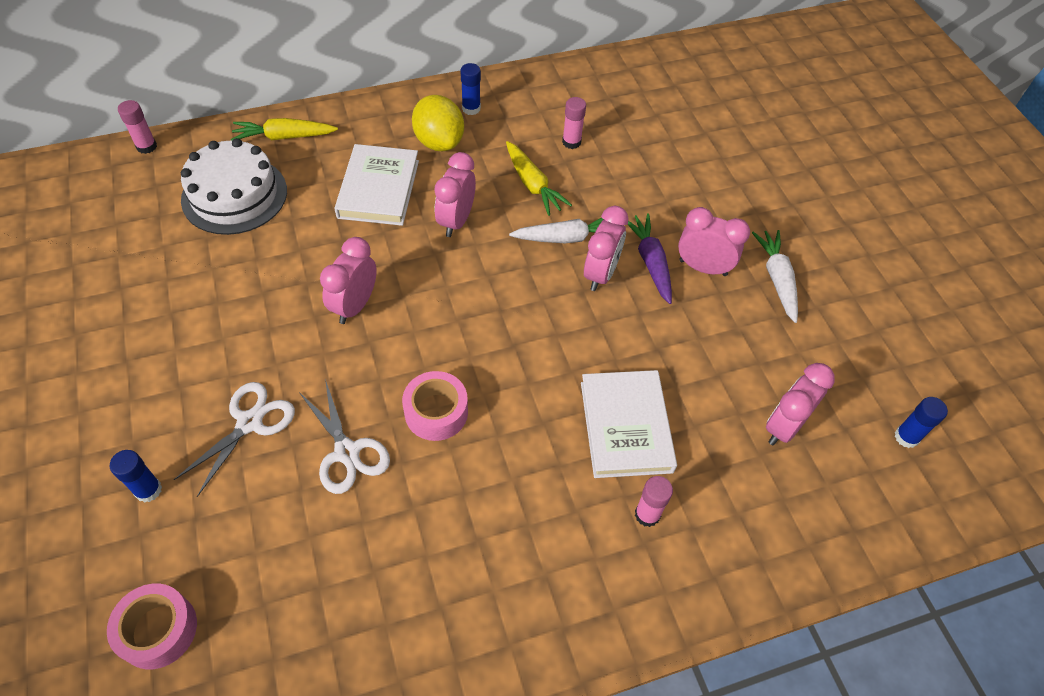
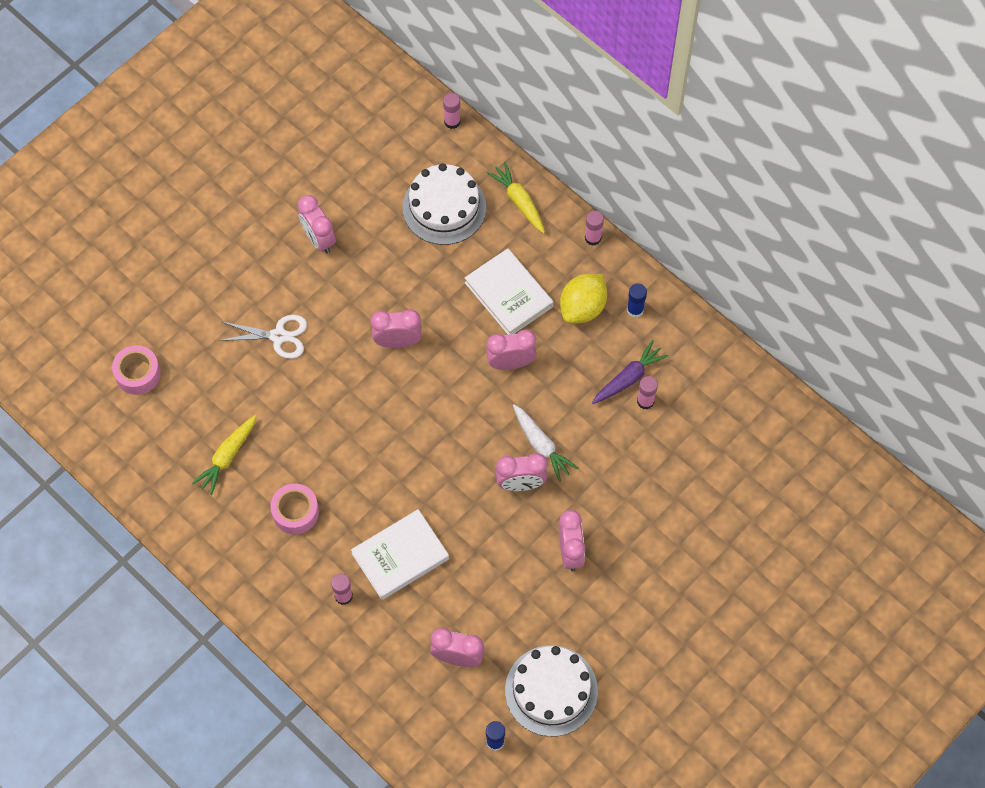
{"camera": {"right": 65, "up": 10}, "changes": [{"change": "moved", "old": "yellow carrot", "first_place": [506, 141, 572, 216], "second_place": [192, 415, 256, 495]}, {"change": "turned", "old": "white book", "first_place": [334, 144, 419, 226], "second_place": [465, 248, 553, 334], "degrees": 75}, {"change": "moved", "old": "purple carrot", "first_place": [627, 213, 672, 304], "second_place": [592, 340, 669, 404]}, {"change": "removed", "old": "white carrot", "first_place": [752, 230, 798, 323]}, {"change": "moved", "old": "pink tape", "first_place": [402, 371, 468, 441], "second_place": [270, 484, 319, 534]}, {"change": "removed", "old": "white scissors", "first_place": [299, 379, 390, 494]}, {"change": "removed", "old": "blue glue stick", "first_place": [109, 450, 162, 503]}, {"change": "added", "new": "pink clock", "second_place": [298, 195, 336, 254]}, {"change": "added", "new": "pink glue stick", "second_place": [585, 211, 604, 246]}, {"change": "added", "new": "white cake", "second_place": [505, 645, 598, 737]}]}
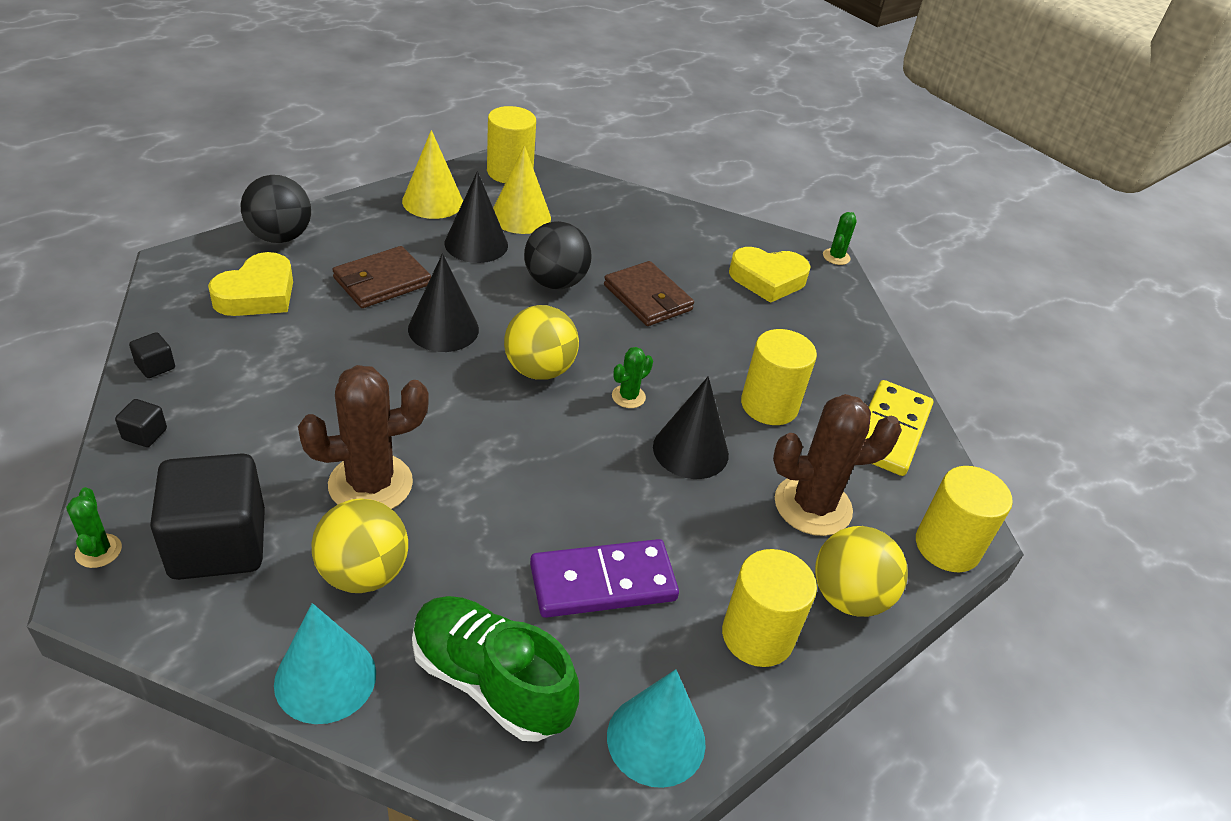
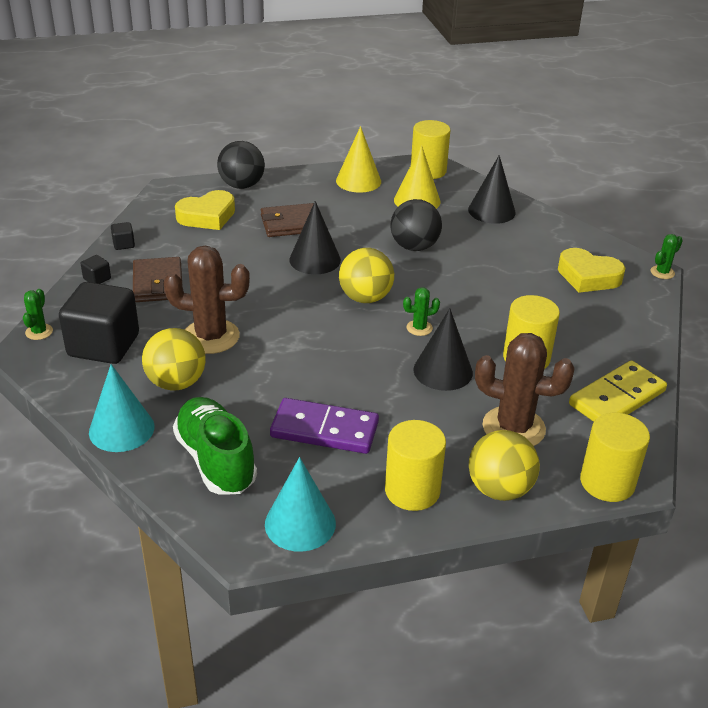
{"camera": {"right": 30, "up": -5}, "changes": [{"change": "moved", "old": "black cone", "first_place": [445, 171, 508, 263], "second_place": [468, 155, 516, 224]}, {"change": "moved", "old": "brown wallet", "first_place": [604, 261, 694, 326], "second_place": [133, 257, 182, 302]}]}
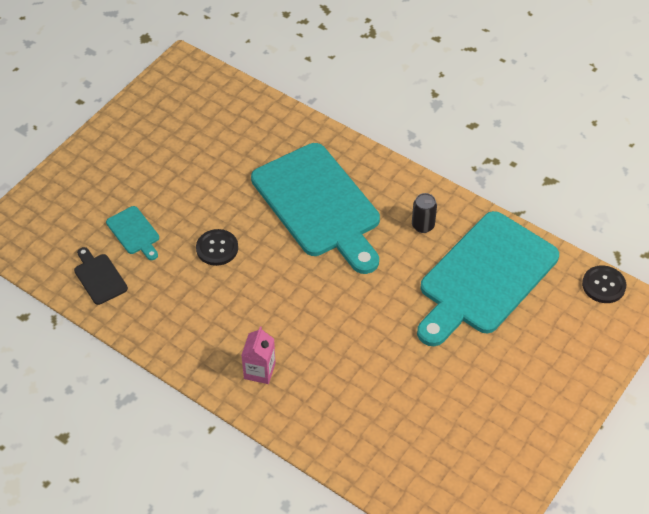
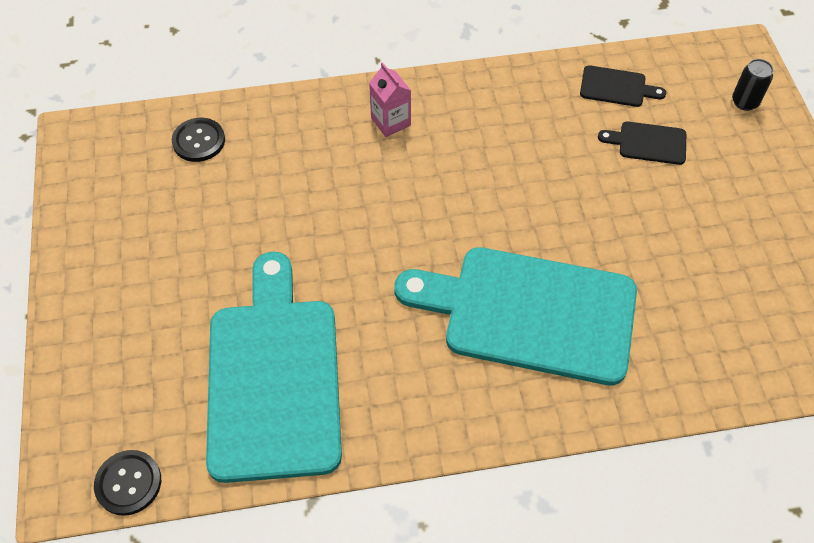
{"camera": {"right": 135, "up": 5}, "changes": [{"change": "moved", "old": "black can", "first_place": [412, 193, 437, 233], "second_place": [732, 59, 774, 111]}, {"change": "recoloured", "old": "turquoise cutting board", "new": "black cutting board", "first_place": [106, 206, 159, 260], "second_place": [598, 121, 686, 165]}, {"change": "moved", "old": "black button", "first_place": [196, 229, 238, 266], "second_place": [172, 118, 225, 162]}]}
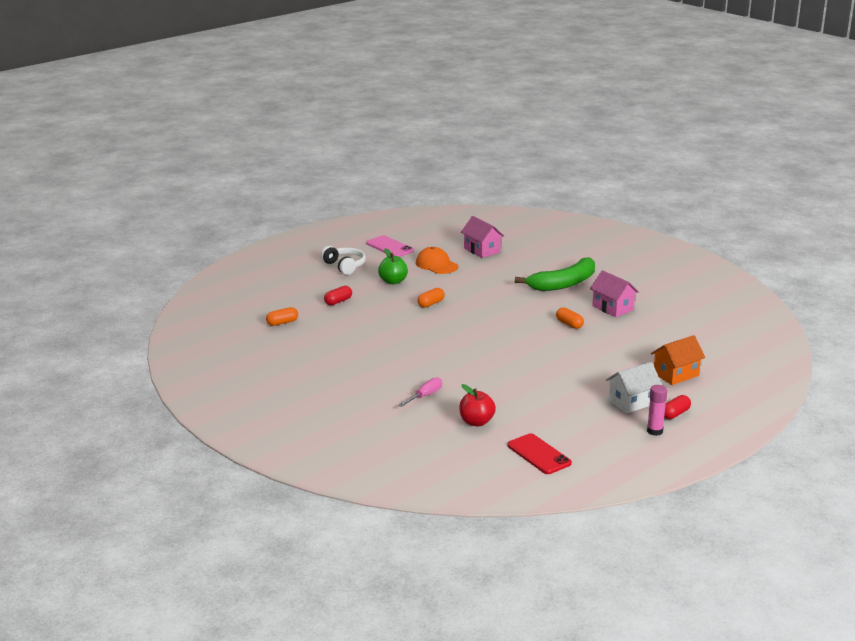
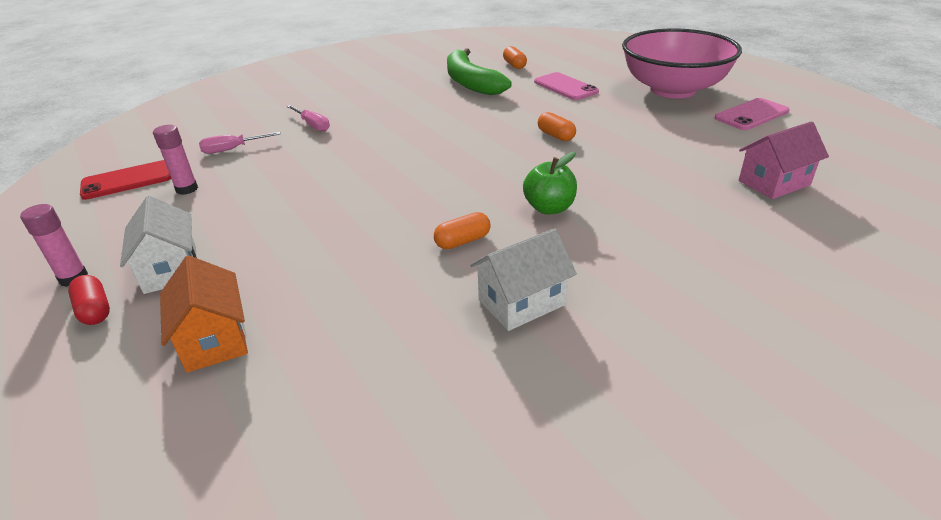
{"camera": {"right": 100, "up": 10}, "changes": [{"change": "replaced", "old": "white headphones", "new": "pink bowl", "first_place": [321, 246, 366, 275], "second_place": [622, 29, 742, 98]}, {"change": "removed", "old": "orange cap", "first_place": [416, 247, 458, 274]}, {"change": "moved", "old": "green apple", "first_place": [378, 248, 408, 284], "second_place": [523, 152, 577, 214]}, {"change": "moved", "old": "green banana", "first_place": [515, 257, 595, 291], "second_place": [447, 48, 512, 95]}, {"change": "recoloured", "old": "pink house", "new": "white house", "first_place": [590, 270, 639, 317], "second_place": [470, 228, 577, 331]}, {"change": "replaced", "old": "red capsule", "new": "pink phone", "first_place": [324, 286, 352, 305], "second_place": [534, 72, 599, 100]}, {"change": "replaced", "old": "red apple", "new": "pink screwdriver", "first_place": [459, 384, 496, 426], "second_place": [199, 132, 281, 154]}, {"change": "added", "new": "pink glue stick", "second_place": [153, 125, 198, 195]}]}
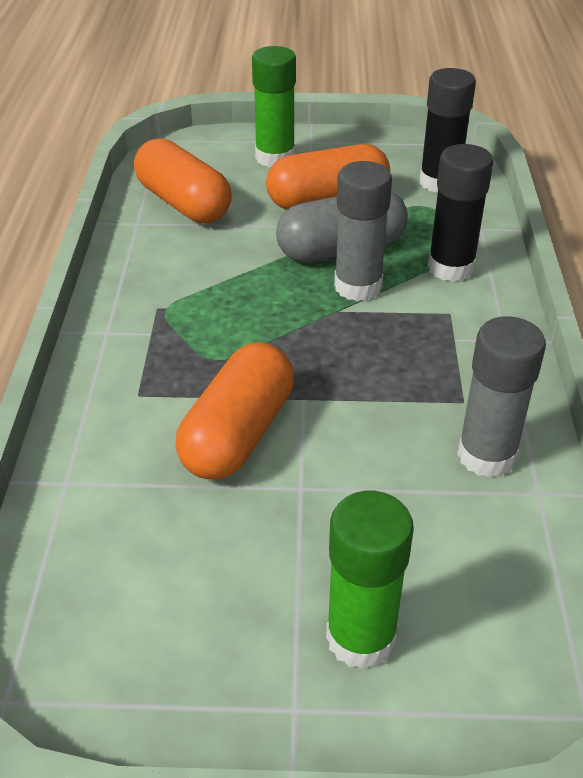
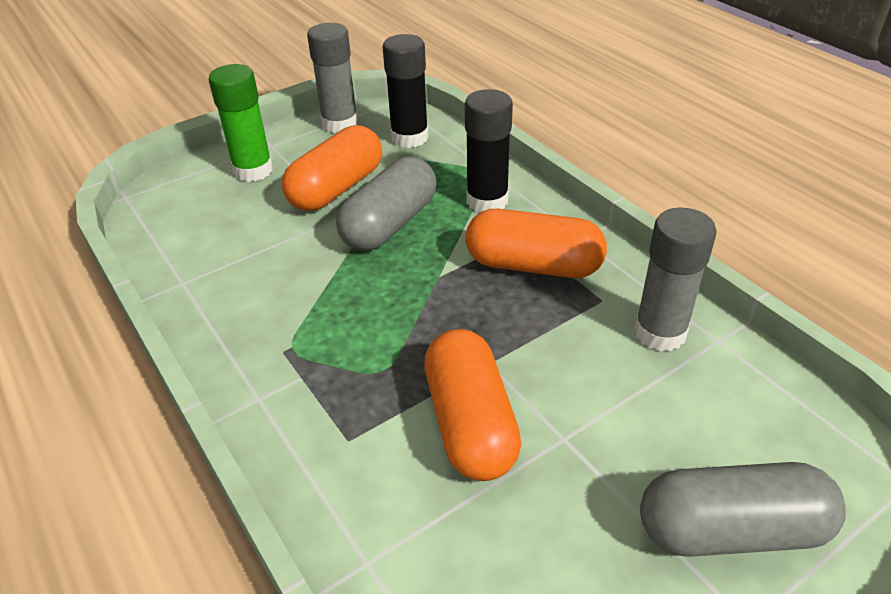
{"camera": {"right": -35, "up": 0}, "changes": [{"change": "moved", "old": "orange capsule", "first_place": [134, 138, 232, 223], "second_place": [465, 209, 607, 278]}, {"change": "moved", "old": "grey glue stick", "first_place": [334, 161, 392, 301], "second_place": [307, 23, 358, 133]}, {"change": "replaced", "old": "green glue stick", "new": "grey capsule", "first_place": [326, 491, 414, 670], "second_place": [640, 462, 846, 557]}]}
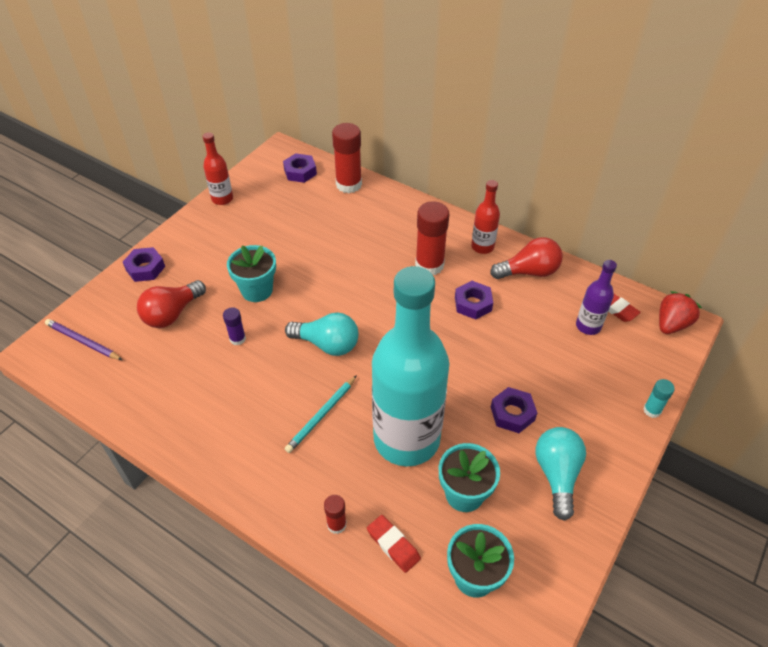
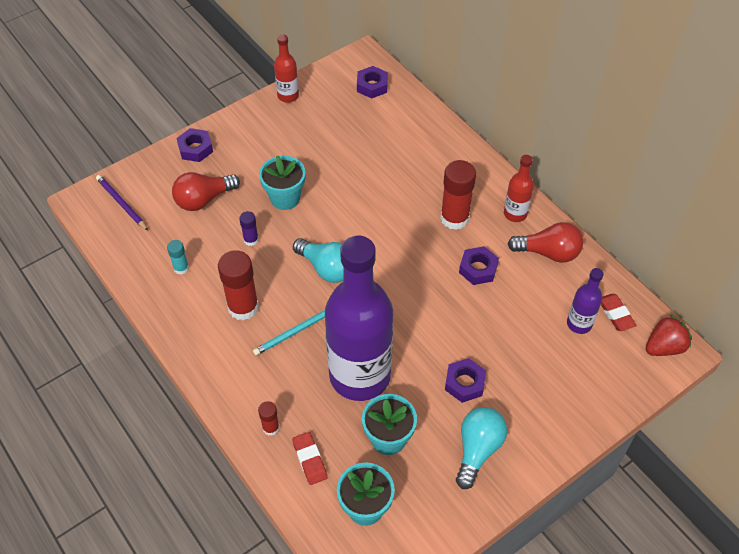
{"camera": {"right": 20, "up": 5}, "changes": [{"change": "moved", "old": "red glue stick", "first_place": [332, 123, 362, 193], "second_place": [218, 250, 259, 320]}, {"change": "recoloured", "old": "turquoise bottle", "new": "purple bottle", "first_place": [372, 266, 449, 466], "second_place": [325, 236, 393, 401]}, {"change": "moved", "old": "turquoise glue stick", "first_place": [643, 379, 675, 418], "second_place": [167, 240, 189, 275]}]}
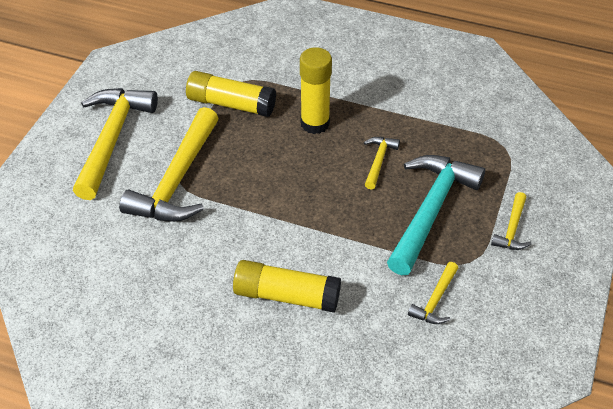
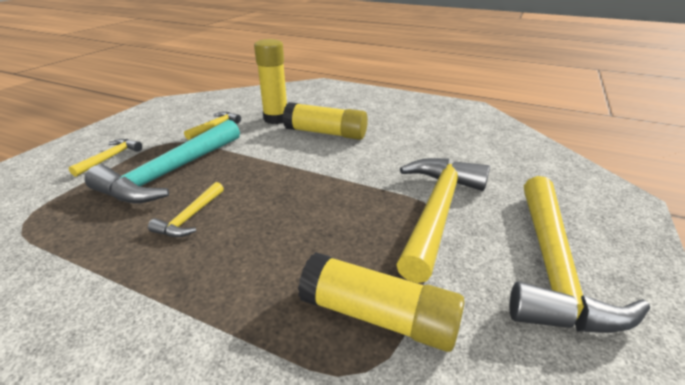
{"camera": {"right": -175, "up": -15}, "changes": [{"change": "moved", "old": "yellow glue stick", "first_place": [300, 47, 332, 134], "second_place": [254, 39, 287, 124]}]}
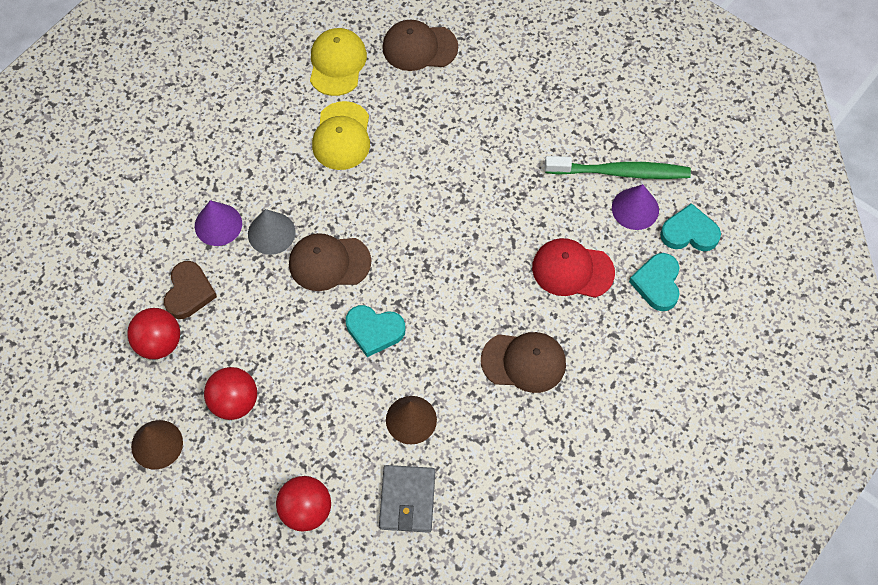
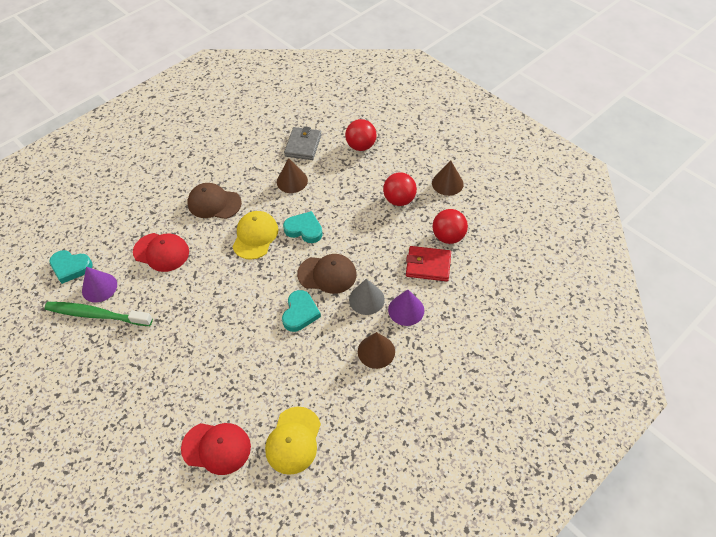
{"camera": {"right": -170, "up": -10}, "changes": [{"change": "recoloured", "old": "brown cap", "new": "red cap", "first_place": [382, 20, 458, 71], "second_place": [181, 423, 251, 475]}, {"change": "moved", "old": "yellow cap", "first_place": [312, 101, 370, 170], "second_place": [233, 211, 279, 260]}, {"change": "moved", "old": "turquoise heart", "first_place": [629, 253, 680, 311], "second_place": [282, 290, 321, 332]}, {"change": "replaced", "old": "brown heart", "new": "red wallet", "first_place": [164, 261, 217, 319], "second_place": [406, 246, 451, 281]}, {"change": "added", "new": "brown cone", "second_place": [358, 332, 395, 369]}]}
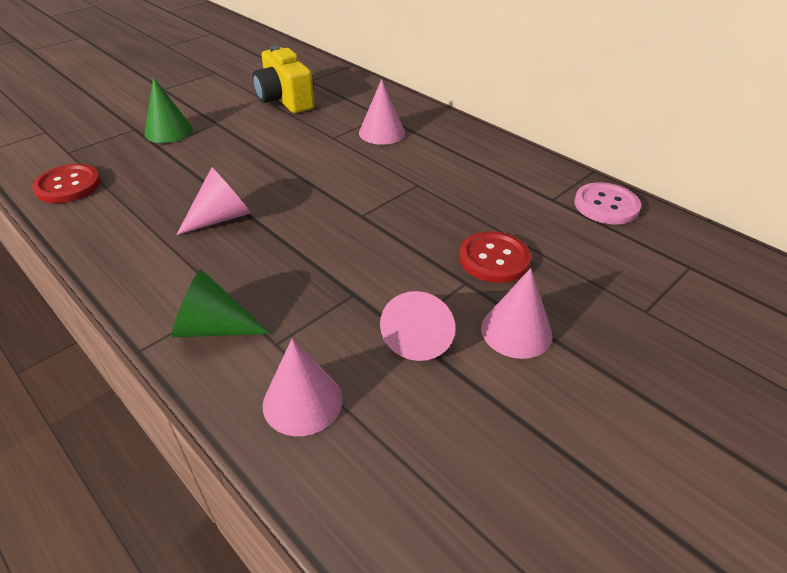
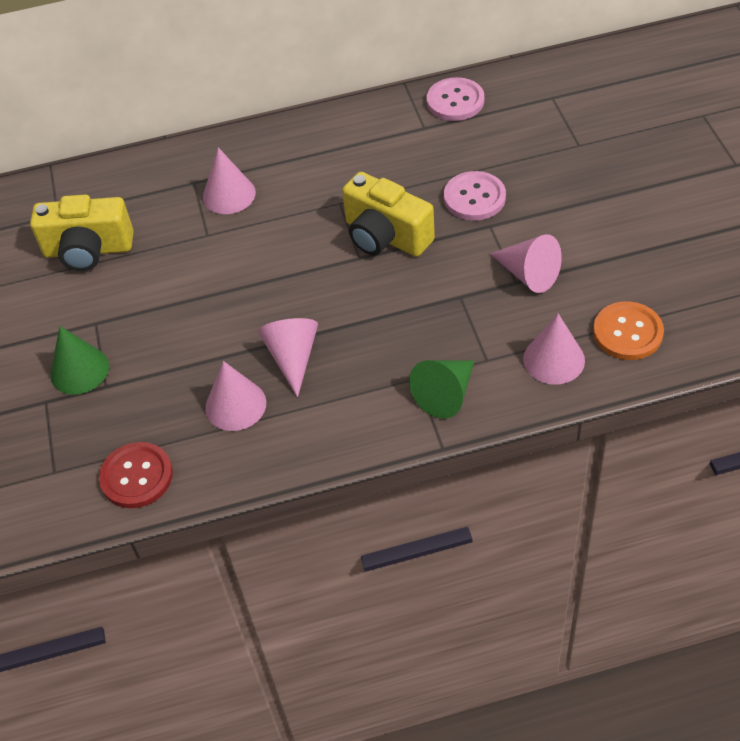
{"camera": {"right": -55, "up": 10}, "changes": [{"change": "recoloured", "old": "red button", "new": "pink button", "first_place": [459, 231, 531, 283], "second_place": [444, 171, 506, 220]}, {"change": "moved", "old": "pink cone", "first_place": [481, 268, 552, 359], "second_place": [205, 361, 266, 431]}, {"change": "added", "new": "yellow camera", "second_place": [342, 172, 435, 257]}, {"change": "added", "new": "orange button", "second_place": [593, 301, 664, 360]}]}
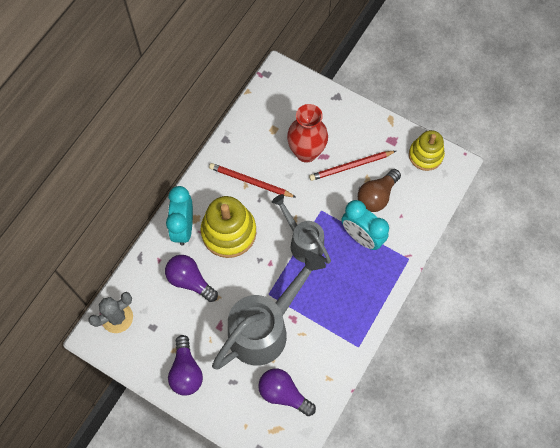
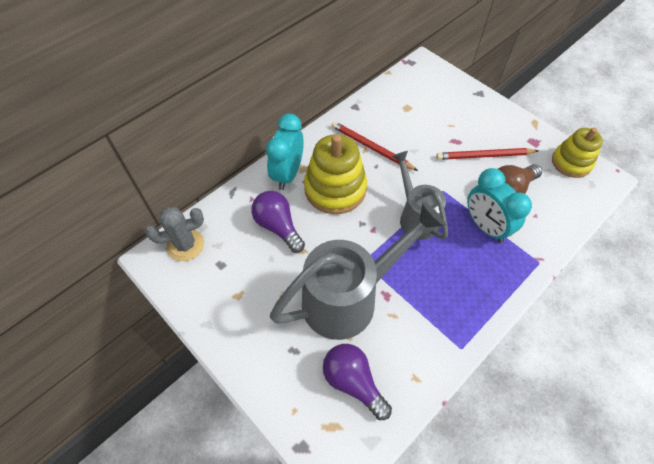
{"camera": {"right": 15, "up": -10}, "changes": [{"change": "removed", "old": "red vase", "first_place": [287, 104, 328, 163]}, {"change": "removed", "old": "purple light bulb", "first_place": [168, 335, 203, 396]}]}
